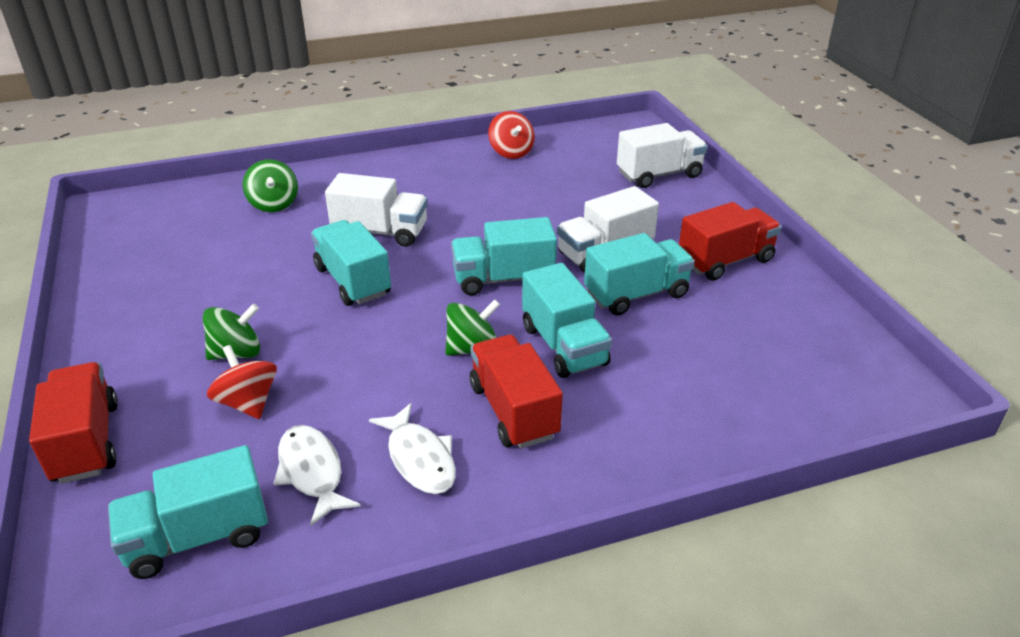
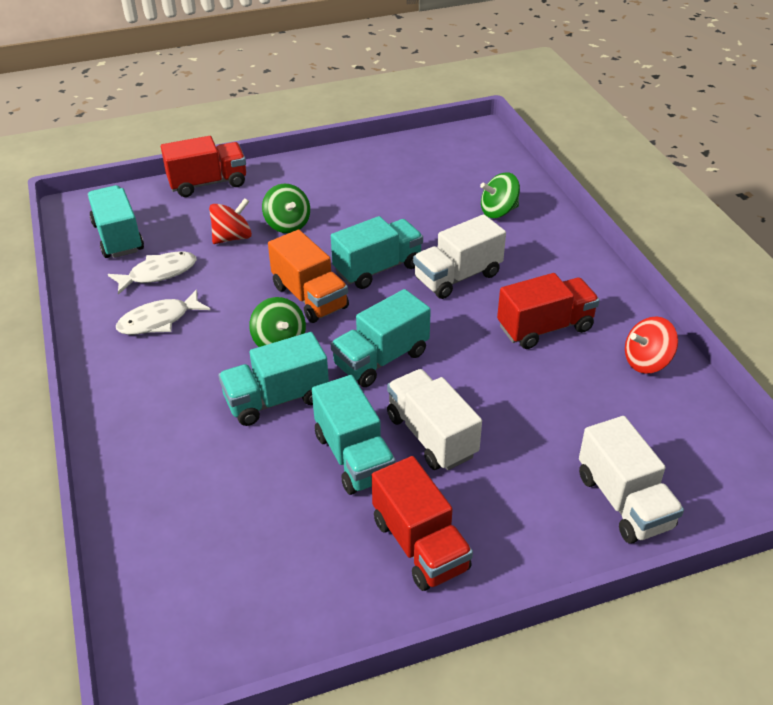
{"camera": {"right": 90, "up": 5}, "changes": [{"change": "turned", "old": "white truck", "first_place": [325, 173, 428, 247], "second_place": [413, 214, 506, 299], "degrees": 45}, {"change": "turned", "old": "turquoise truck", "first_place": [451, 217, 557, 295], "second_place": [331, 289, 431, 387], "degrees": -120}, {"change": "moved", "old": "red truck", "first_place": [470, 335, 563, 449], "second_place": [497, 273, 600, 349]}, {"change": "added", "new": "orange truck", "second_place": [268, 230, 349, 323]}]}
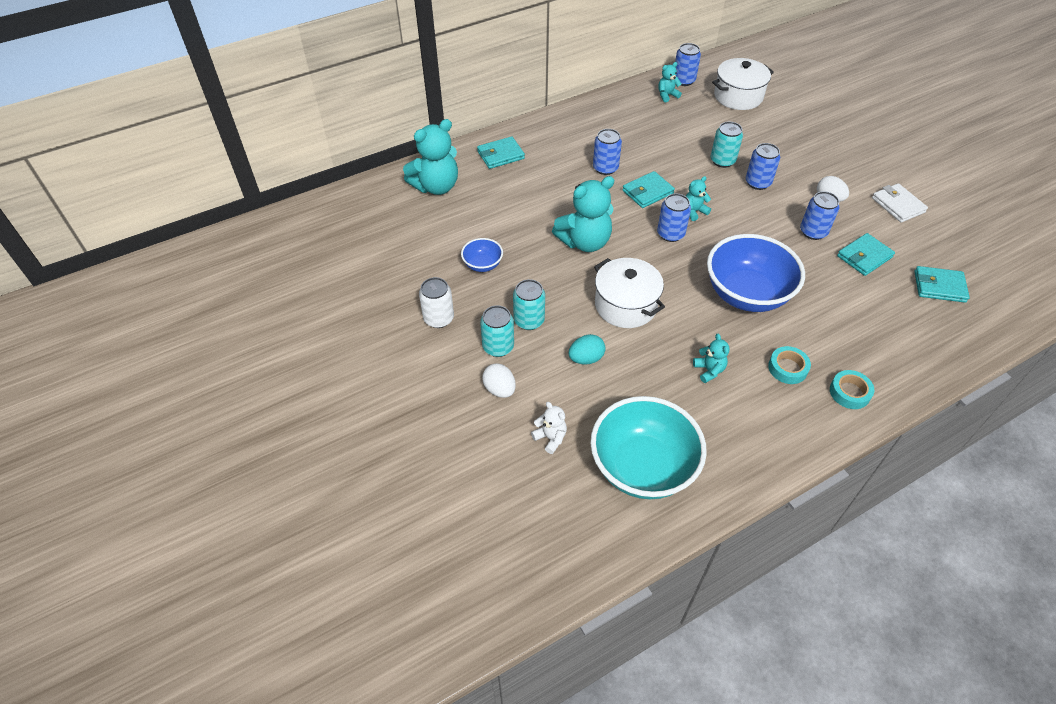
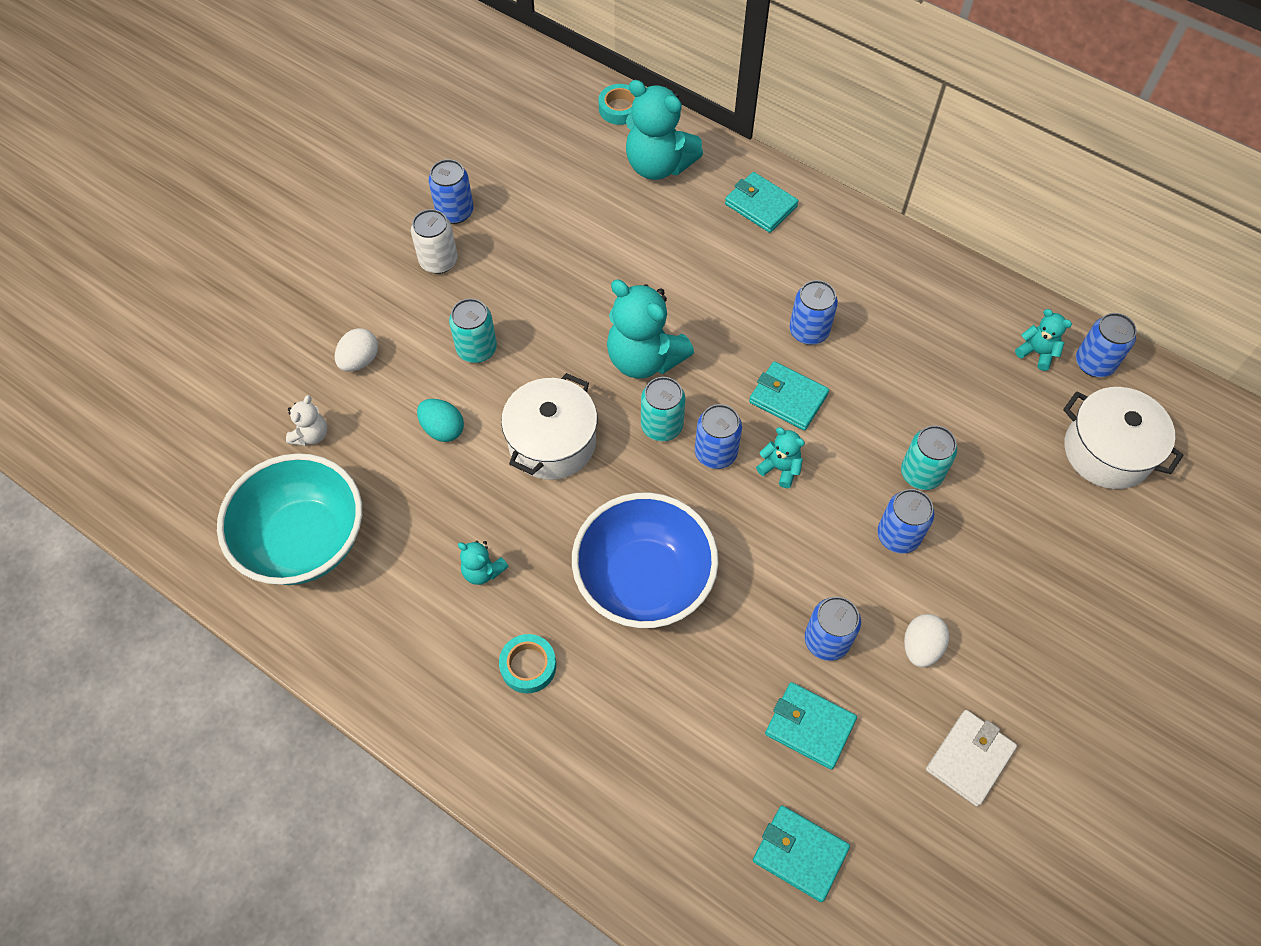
{"camera": {"right": 65, "up": 10}, "changes": [{"change": "removed", "old": "blue bowl", "first_place": [461, 238, 503, 272]}, {"change": "turned", "old": "turquoise wallet", "first_place": [914, 266, 970, 303], "second_place": [753, 805, 850, 902], "degrees": -45}, {"change": "moved", "old": "turquoise can", "first_place": [480, 305, 514, 357], "second_place": [641, 377, 686, 441]}, {"change": "turned", "old": "turquoise teddy bear", "first_place": [693, 334, 729, 383], "second_place": [458, 541, 509, 585], "degrees": 75}, {"change": "moved", "old": "turquoise tape", "first_place": [830, 370, 874, 409], "second_place": [599, 84, 635, 125]}, {"change": "added", "new": "blue can", "second_place": [428, 159, 474, 224]}]}
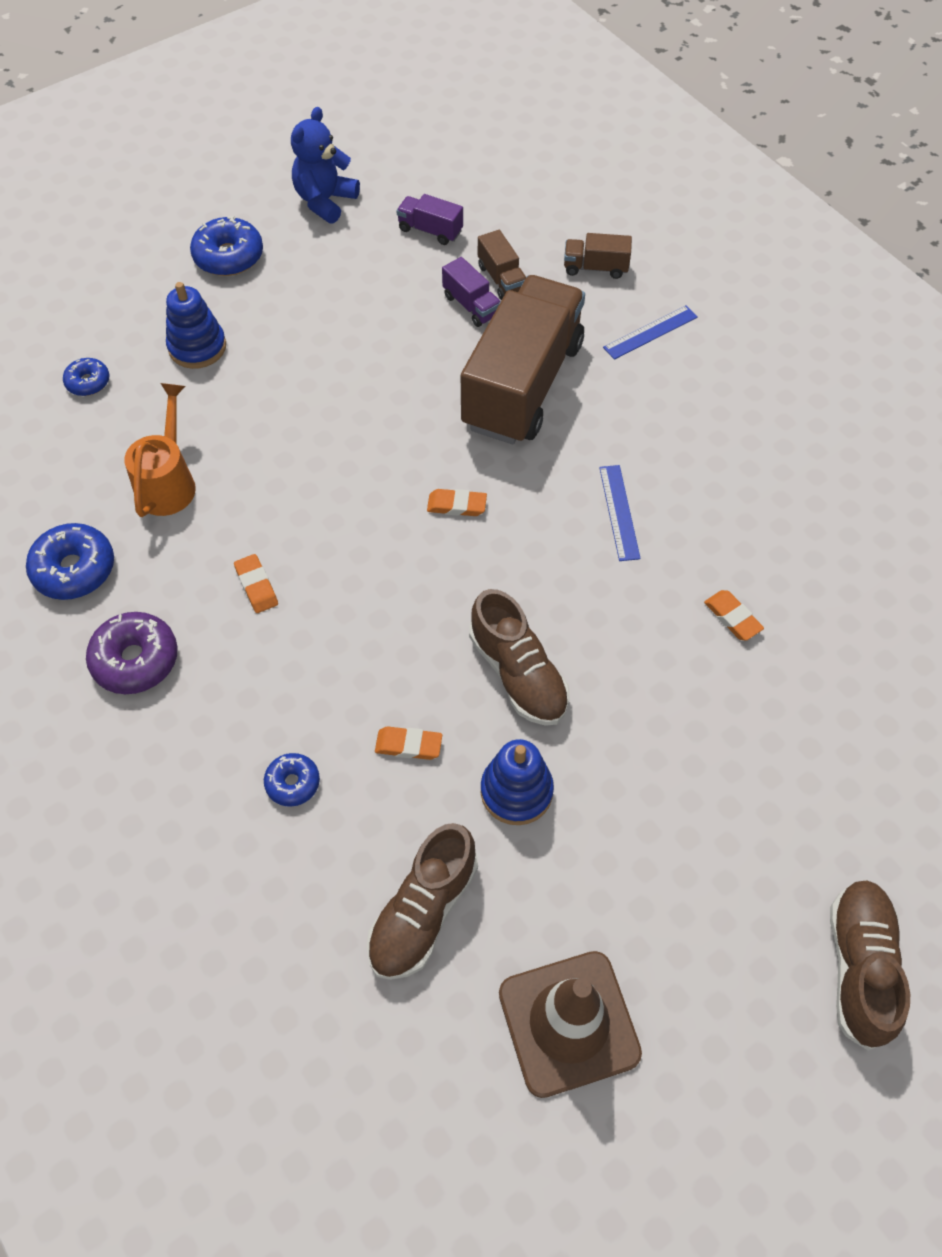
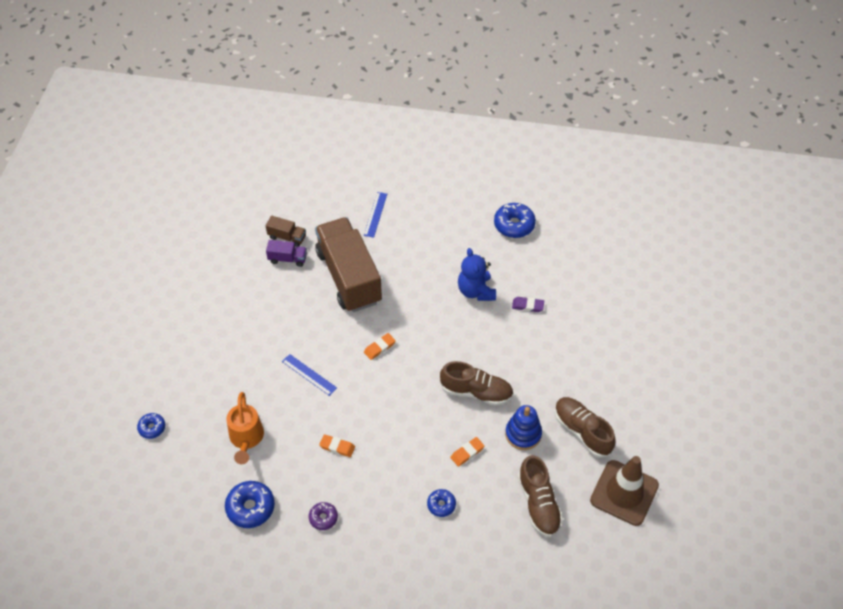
{"camera": {"right": -45, "up": -5}, "changes": [{"change": "moved", "old": "blue teddy bear", "first_place": [291, 107, 360, 224], "second_place": [458, 248, 496, 301]}, {"change": "removed", "old": "purple truck", "first_place": [397, 194, 463, 245]}, {"change": "moved", "old": "blue donut", "first_place": [190, 216, 263, 276], "second_place": [494, 203, 536, 238]}, {"change": "removed", "old": "brown truck", "first_place": [564, 233, 632, 279]}, {"change": "removed", "old": "blue stacking toy", "first_place": [166, 282, 226, 369]}, {"change": "turned", "old": "orange watering can", "first_place": [124, 383, 196, 517], "second_place": [226, 392, 264, 464], "degrees": -150}, {"change": "moved", "old": "blue ruler", "first_place": [599, 465, 641, 561], "second_place": [282, 354, 337, 396]}, {"change": "recoloured", "old": "orange eraser", "new": "purple eraser", "first_place": [704, 590, 764, 641], "second_place": [512, 297, 544, 312]}, {"change": "resized", "old": "purple donut", "first_place": [86, 612, 178, 694], "second_place": [309, 502, 338, 530], "factor": 0.59}, {"change": "moved", "old": "brown shoe", "first_place": [830, 880, 910, 1051], "second_place": [555, 397, 616, 458]}]}
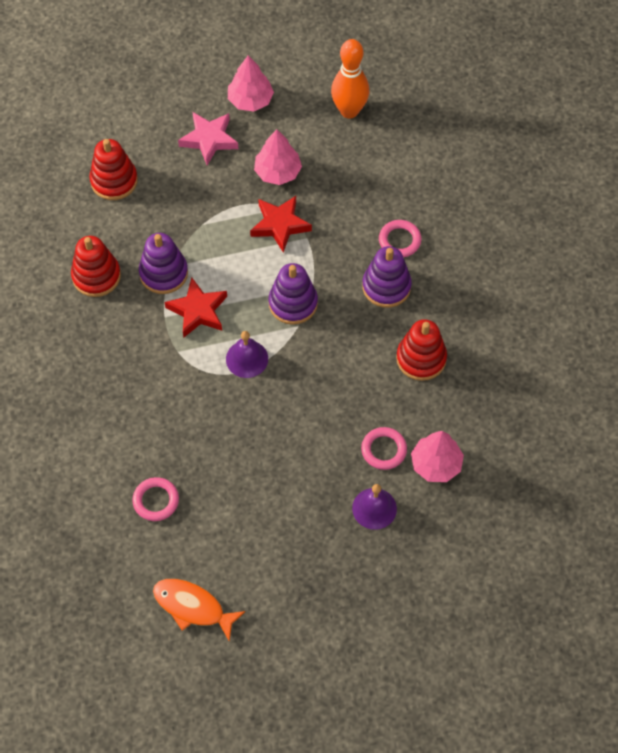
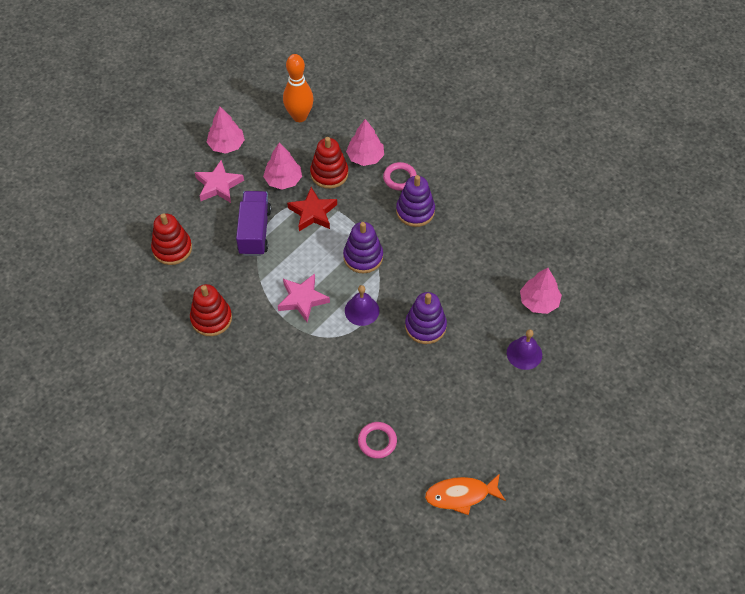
{"camera": {"right": -35, "up": -5}, "changes": [{"change": "moved", "old": "purple stacking toy", "first_place": [139, 233, 188, 294], "second_place": [405, 292, 447, 344]}, {"change": "recoloured", "old": "red star", "new": "pink star", "first_place": [164, 277, 227, 337], "second_place": [278, 274, 330, 322]}, {"change": "moved", "old": "red stacking toy", "first_place": [396, 319, 447, 381], "second_place": [310, 137, 348, 189]}, {"change": "removed", "old": "pink ring", "first_place": [361, 427, 407, 470]}, {"change": "added", "new": "pink tree", "second_place": [346, 119, 384, 166]}, {"change": "added", "new": "purple truck", "second_place": [236, 191, 271, 256]}]}
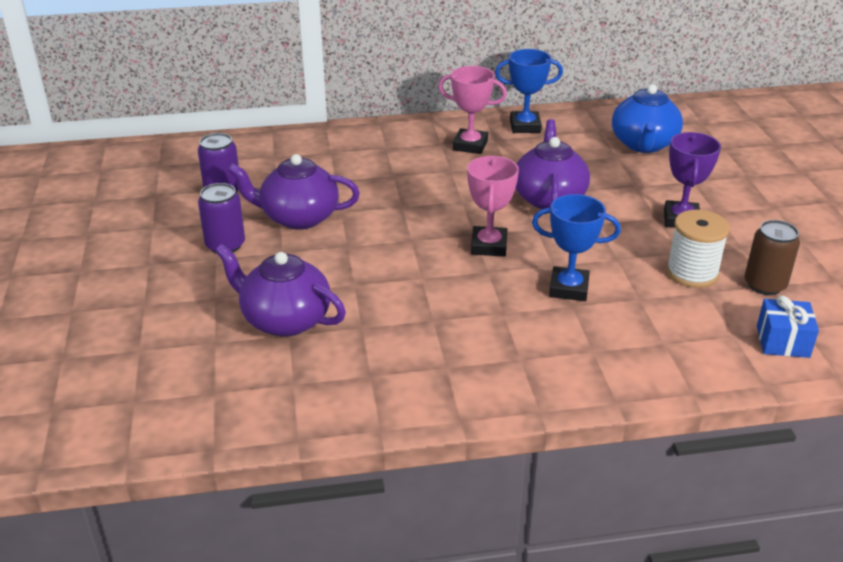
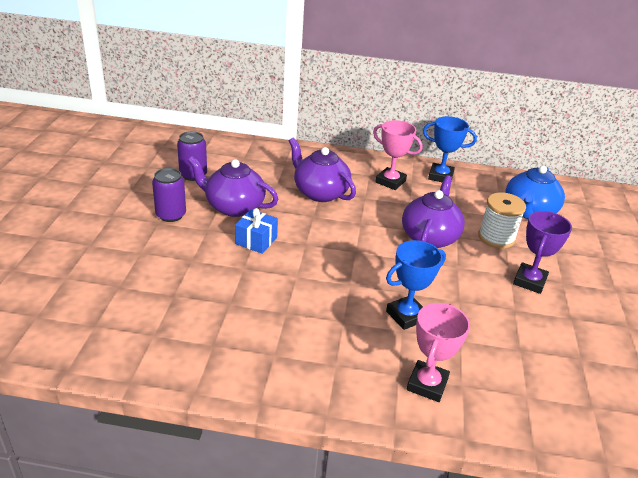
{"camera": {"right": 15, "up": 0}, "changes": [{"change": "moved", "old": "pink trophy", "first_place": [467, 156, 519, 257], "second_place": [407, 303, 470, 402]}, {"change": "turned", "old": "blue trophy", "first_place": [532, 194, 621, 301], "second_place": [386, 240, 446, 330], "degrees": -60}, {"change": "moved", "old": "white spool", "first_place": [666, 210, 730, 288], "second_place": [478, 192, 526, 249]}, {"change": "removed", "old": "brown can", "first_place": [745, 220, 800, 295]}, {"change": "moved", "old": "purple teapot", "first_place": [215, 244, 346, 337], "second_place": [289, 138, 356, 202]}, {"change": "moved", "old": "blue gift", "first_place": [757, 296, 819, 358], "second_place": [235, 208, 278, 254]}]}
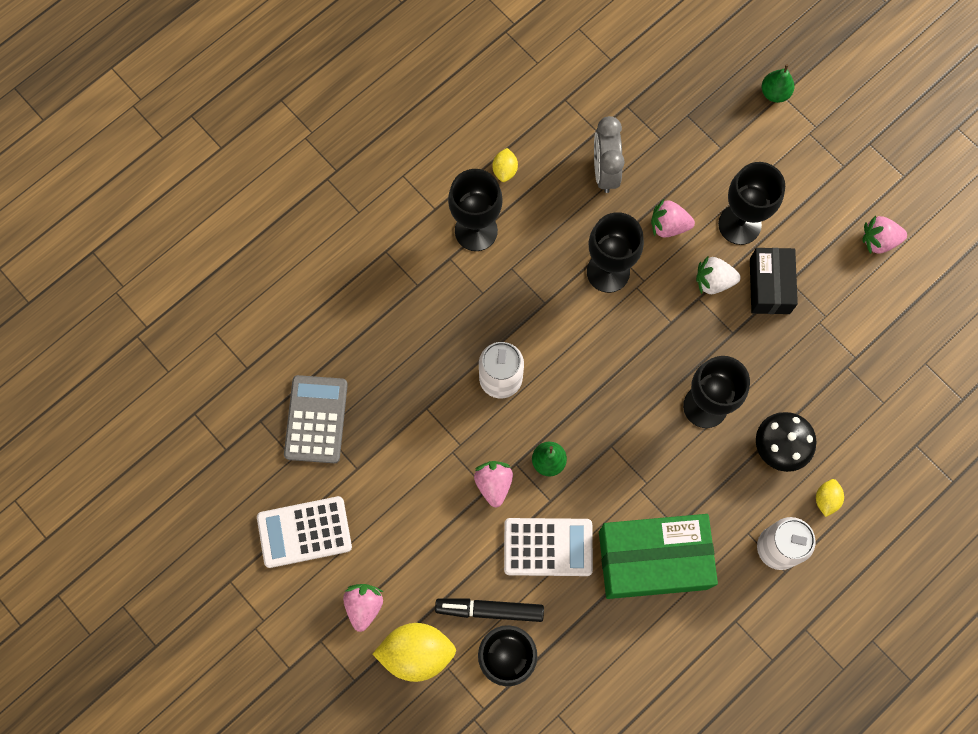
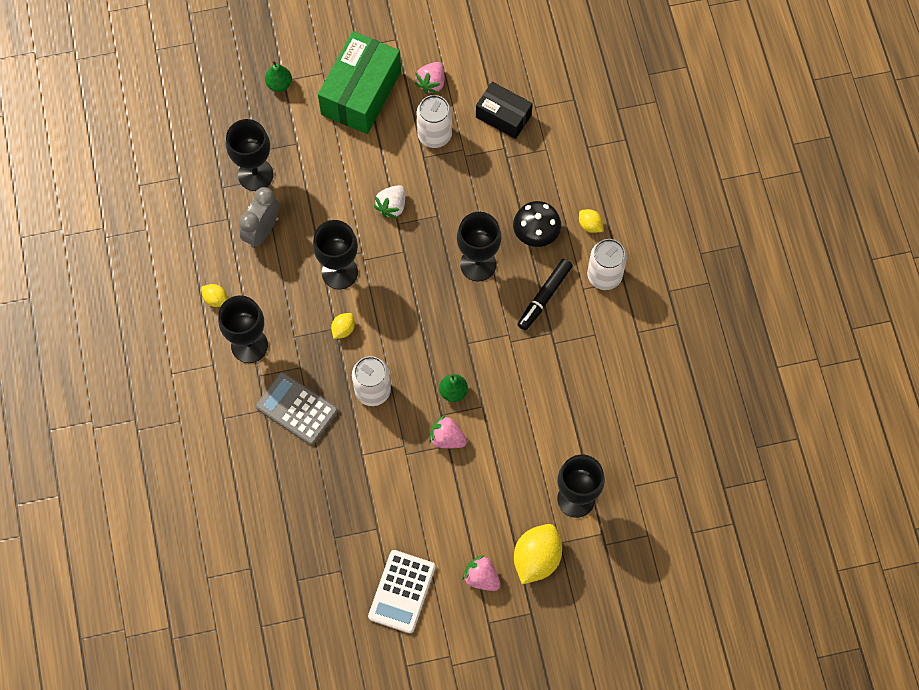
{"camera": {"right": -60, "up": -5}, "changes": [{"change": "turned", "old": "grey clock", "first_place": [594, 116, 625, 193], "second_place": [239, 187, 279, 248], "degrees": 90}, {"change": "moved", "old": "black goblet", "first_place": [718, 162, 785, 245], "second_place": [226, 119, 274, 191]}, {"change": "removed", "old": "pink strawberry", "first_place": [651, 199, 695, 238]}, {"change": "moved", "old": "black box", "first_place": [750, 248, 798, 314], "second_place": [476, 82, 533, 139]}, {"change": "moved", "old": "grey calculator", "first_place": [284, 375, 348, 463], "second_place": [256, 372, 338, 445]}, {"change": "moved", "old": "green box", "first_place": [599, 514, 718, 599], "second_place": [318, 31, 401, 134]}, {"change": "removed", "old": "white calculator", "first_place": [504, 518, 593, 576]}, {"change": "moved", "old": "black marker", "first_place": [435, 598, 544, 622], "second_place": [517, 258, 573, 331]}, {"change": "added", "new": "white can", "second_place": [416, 95, 452, 148]}, {"change": "added", "new": "yellow lemon", "second_place": [331, 313, 355, 339]}]}
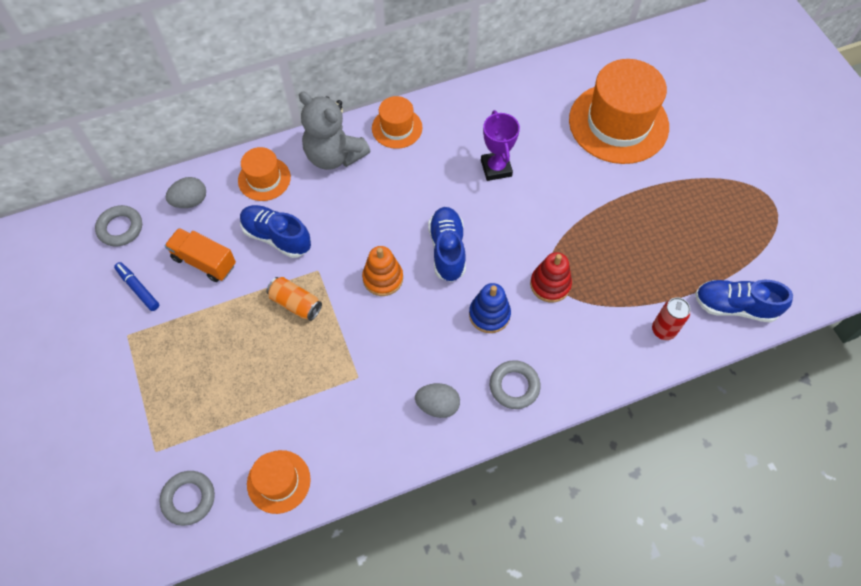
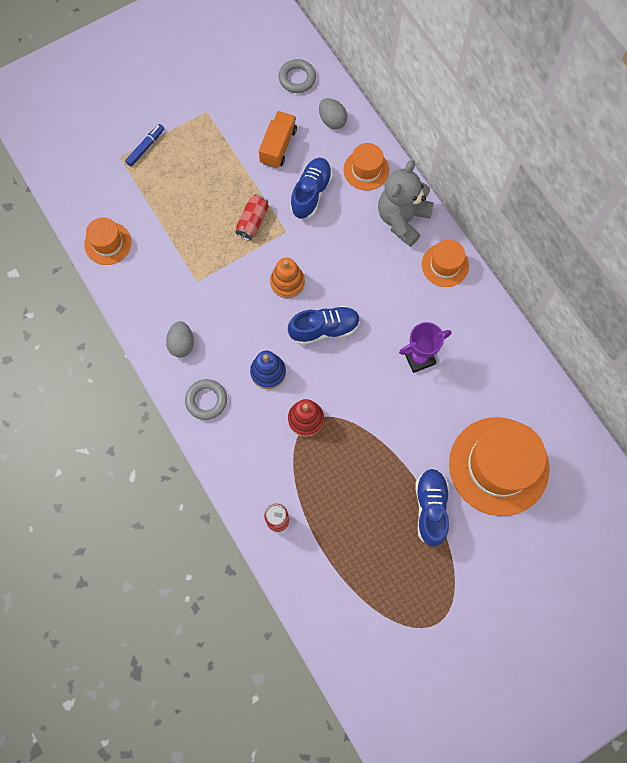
{"camera": {"right": 80, "up": 10}, "changes": [{"change": "moved", "old": "blue marker", "first_place": [114, 262, 159, 311], "second_place": [125, 124, 164, 166]}, {"change": "recoloured", "old": "orange can", "new": "red can", "first_place": [266, 277, 322, 321], "second_place": [236, 194, 269, 240]}, {"change": "moved", "old": "blue shoe", "first_place": [695, 280, 793, 323], "second_place": [415, 468, 449, 547]}, {"change": "removed", "old": "grey ring", "first_place": [160, 471, 215, 526]}]}
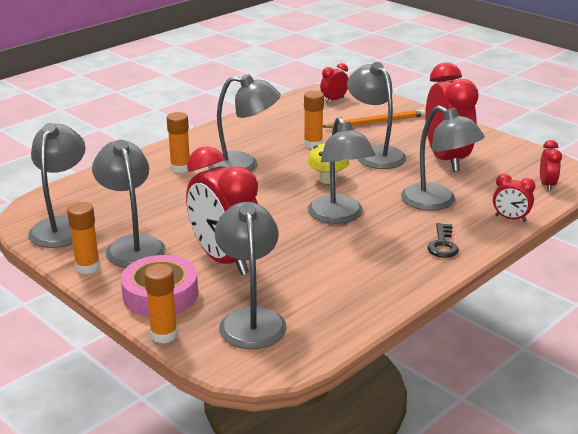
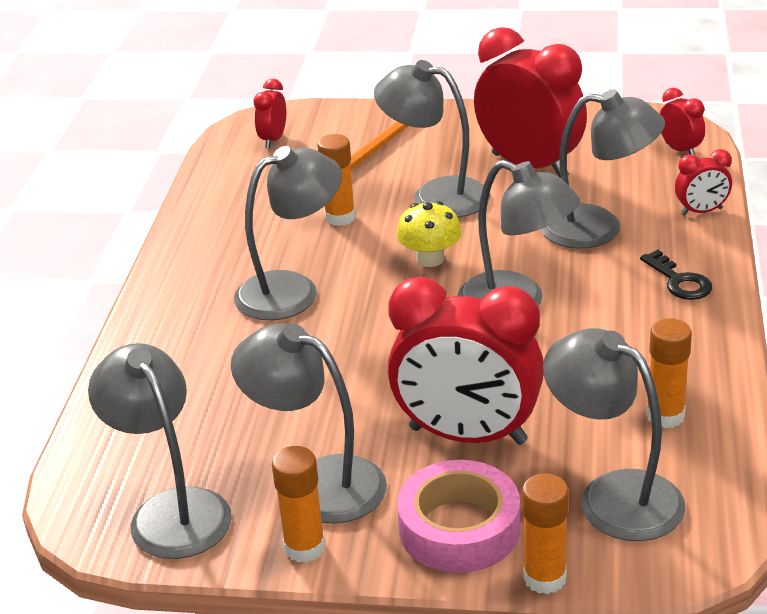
{"camera": {"right": -35, "up": 5}, "changes": [{"change": "moved", "old": "orange glue stick", "first_place": [167, 112, 190, 173], "second_place": [646, 318, 692, 428]}]}
